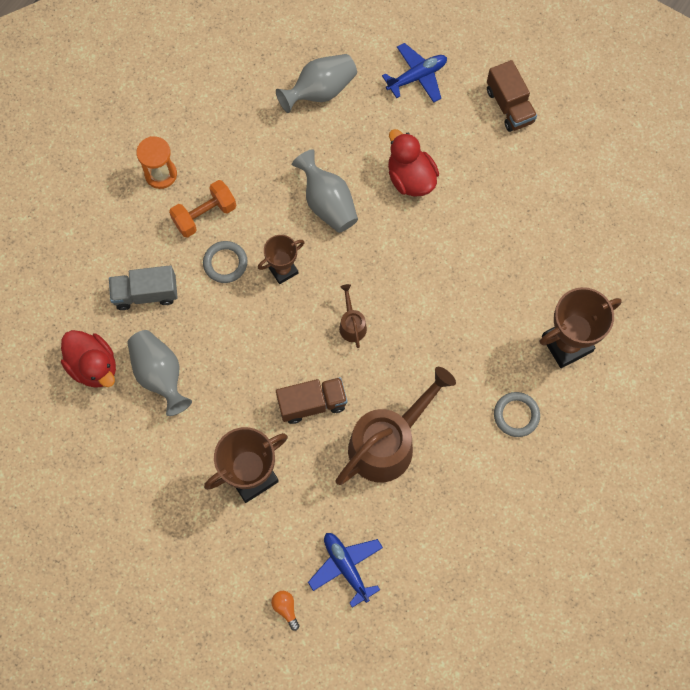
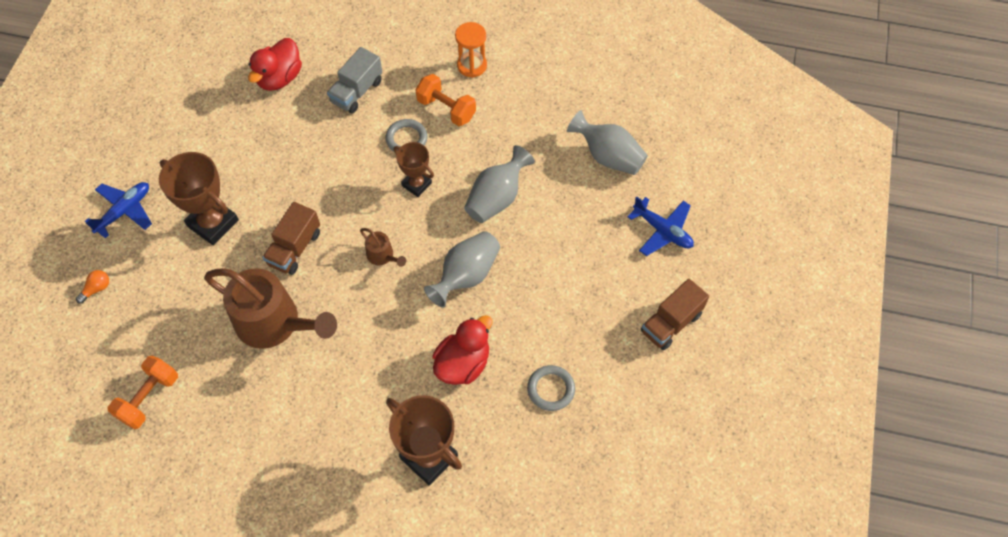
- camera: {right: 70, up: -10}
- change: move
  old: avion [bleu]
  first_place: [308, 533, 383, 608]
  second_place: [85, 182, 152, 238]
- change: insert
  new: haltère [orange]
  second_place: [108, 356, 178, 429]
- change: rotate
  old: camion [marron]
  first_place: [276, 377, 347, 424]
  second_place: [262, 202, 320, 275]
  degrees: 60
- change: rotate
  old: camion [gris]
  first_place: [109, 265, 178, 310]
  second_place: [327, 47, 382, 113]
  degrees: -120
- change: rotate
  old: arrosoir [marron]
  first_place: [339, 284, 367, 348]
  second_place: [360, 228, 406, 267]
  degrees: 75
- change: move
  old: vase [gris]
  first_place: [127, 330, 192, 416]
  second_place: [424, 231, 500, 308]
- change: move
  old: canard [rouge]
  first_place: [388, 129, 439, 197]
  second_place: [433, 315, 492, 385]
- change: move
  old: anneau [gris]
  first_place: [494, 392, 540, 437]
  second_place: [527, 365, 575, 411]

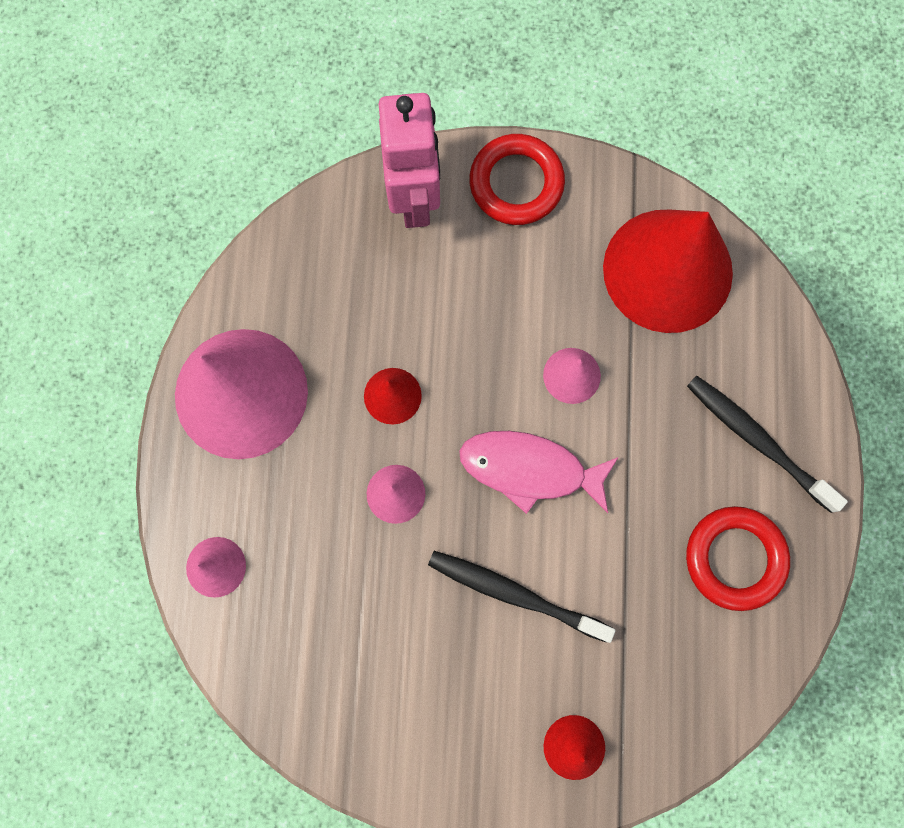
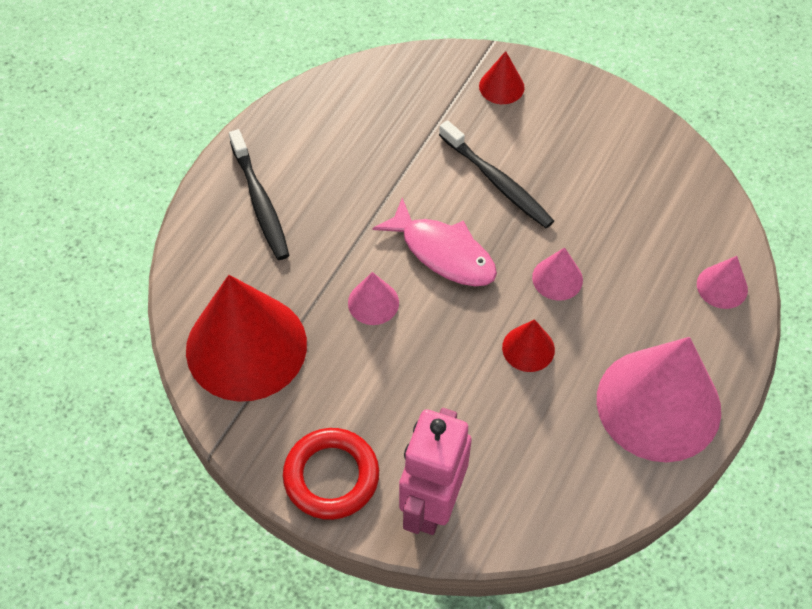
- camera: {right: -155, up: -20}
- change: delete
  old: anneau [rouge]
  first_place: [686, 506, 790, 611]

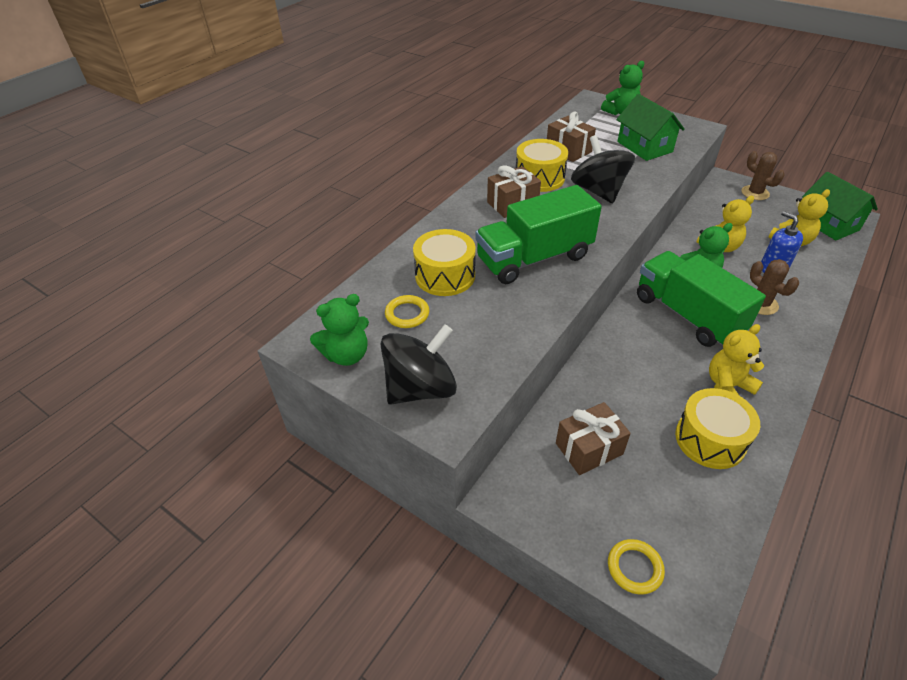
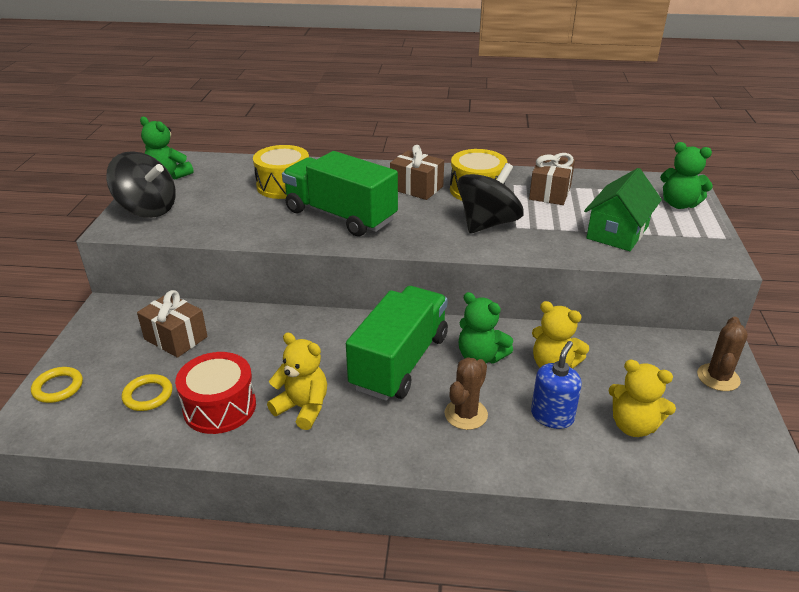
- camera: {right: 60, up: -10}
- change: move
  old: anneau [jaune]
  first_place: [385, 295, 429, 328]
  second_place: [121, 374, 173, 411]
- change: recolor
  old: tambour [jaune]
  new: tambour [rouge]
  first_place: [675, 388, 760, 469]
  second_place: [175, 352, 256, 434]
- change: delete
  old: maison [vert]
  first_place: [802, 172, 878, 241]

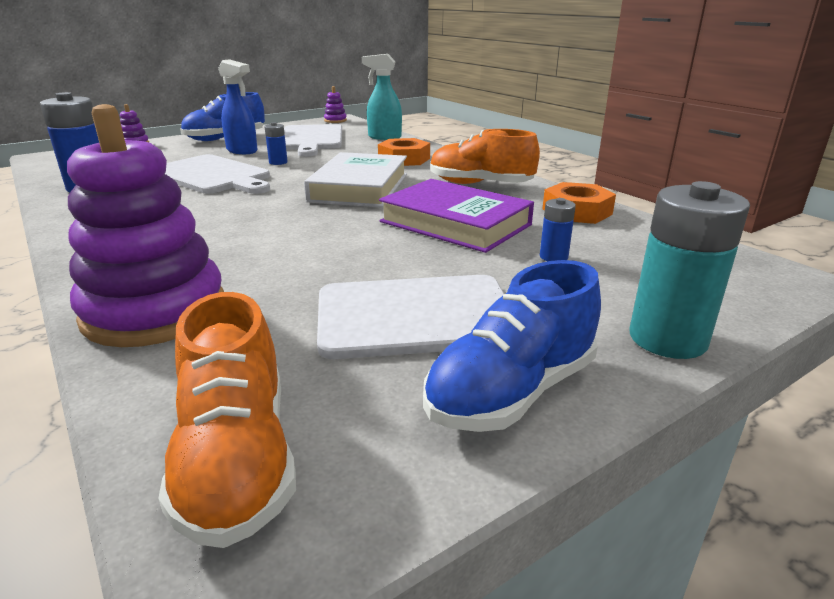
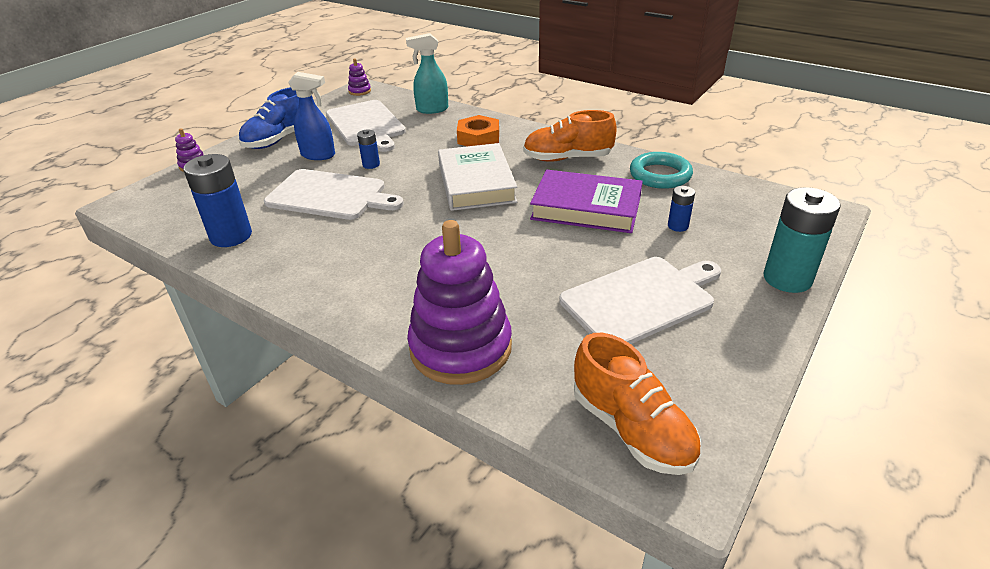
- camera: {right: -20, up: 10}
- change: replace
  old: écrou [orange]
  new: anneau [turquoise]
  first_place: [542, 182, 616, 224]
  second_place: [630, 152, 693, 189]
- change: delete
  old: chaussure [bleu]
  first_place: [423, 260, 601, 432]

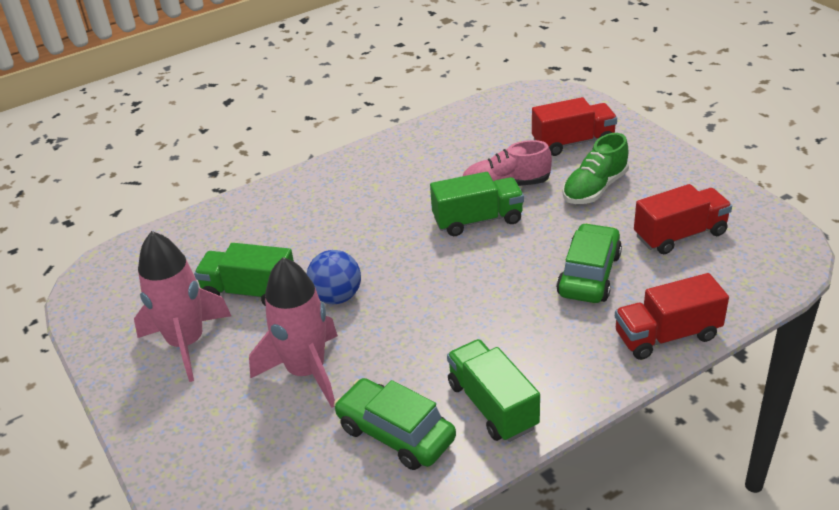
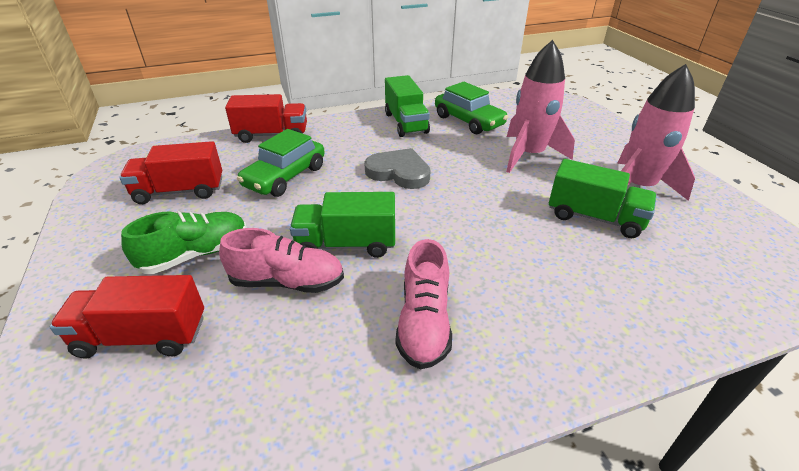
- camera: {right: -170, up: 0}
- change: insert
  new: cœur [gris]
  second_place: [364, 148, 431, 189]
- change: insert
  new: chaussure [rose]
  second_place: [395, 239, 452, 370]
- change: delete
  old: balle [bleu]
  first_place: [307, 250, 361, 304]

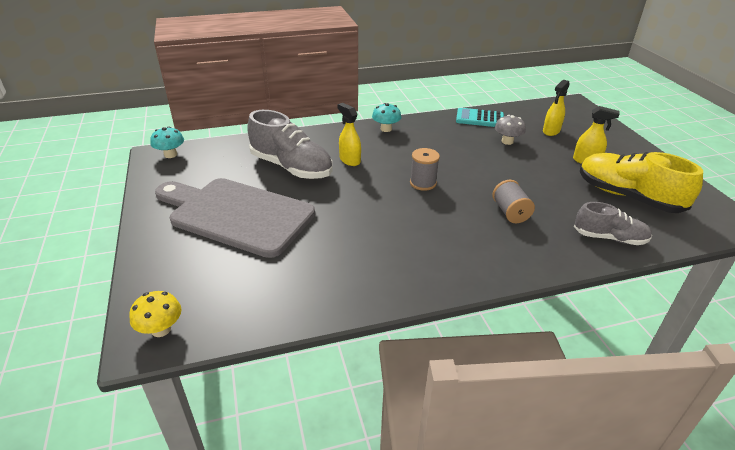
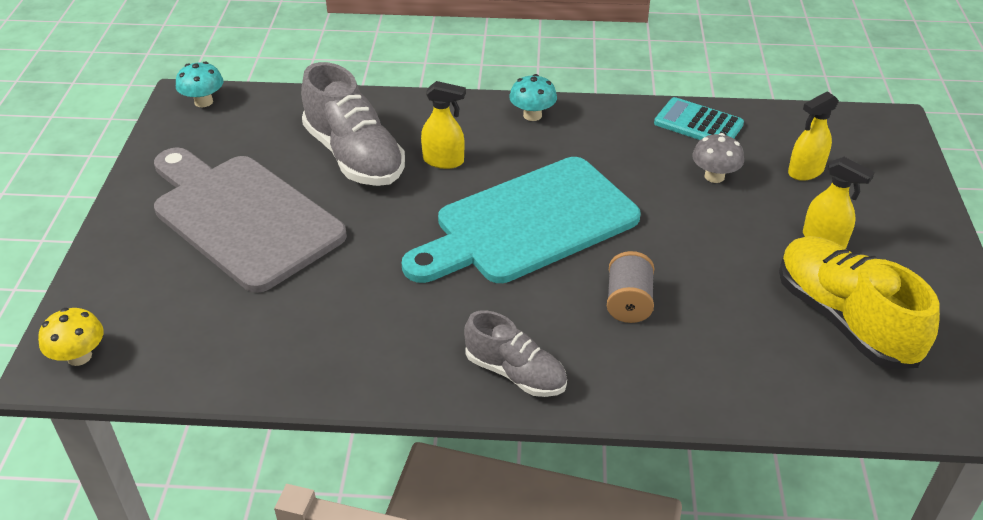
- camera: {right: 20, up: 5}
- change: replace
  old: bobine [gris]
  new: planche à découper [turquoise]
  first_place: [410, 148, 440, 191]
  second_place: [402, 157, 641, 283]
- change: rotate
  old: vaporisateur [jaune]
  first_place: [337, 103, 361, 166]
  second_place: [421, 81, 466, 169]
  degrees: 120
- change: move
  old: chaussure [gris]
  first_place: [574, 202, 652, 245]
  second_place: [464, 310, 567, 397]

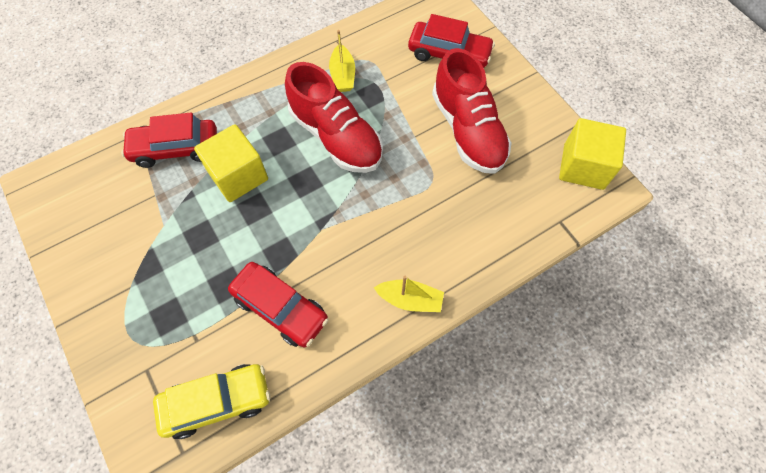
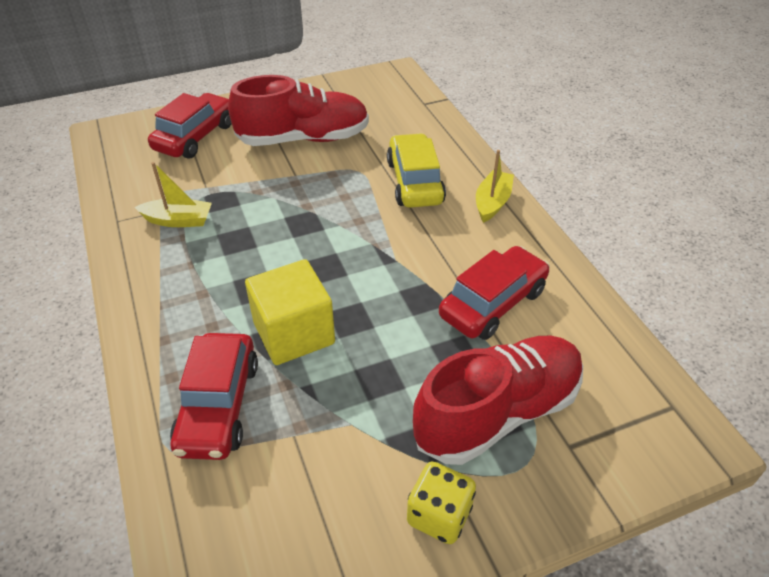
- camera: {right: -80, up: -20}
- change: move
  old: voiture [jaune]
  first_place: [153, 364, 270, 439]
  second_place: [387, 133, 446, 208]
- change: insert
  new: dé [jaune]
  second_place: [407, 462, 476, 544]
- change: move
  old: chaussure [rouge]
  first_place: [285, 62, 383, 173]
  second_place: [413, 336, 583, 465]
- change: delete
  old: cube [jaune]
  first_place: [559, 118, 626, 190]

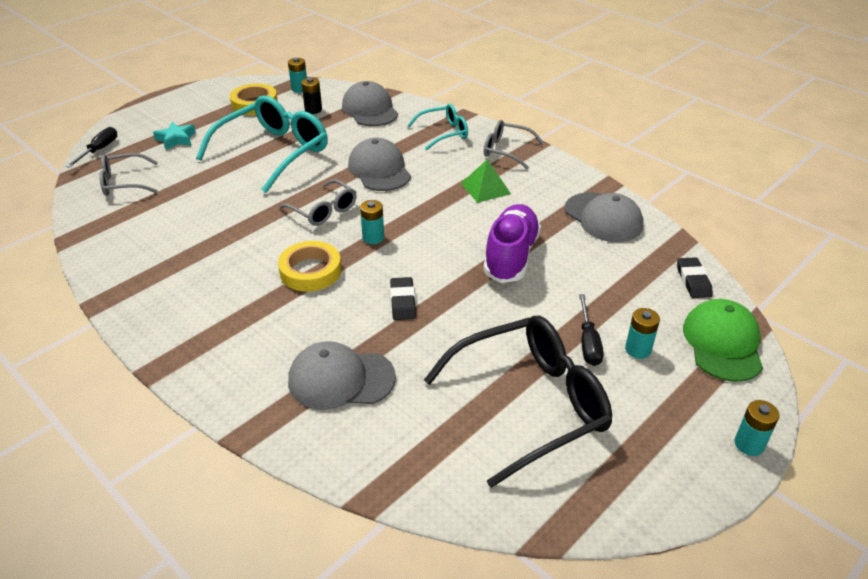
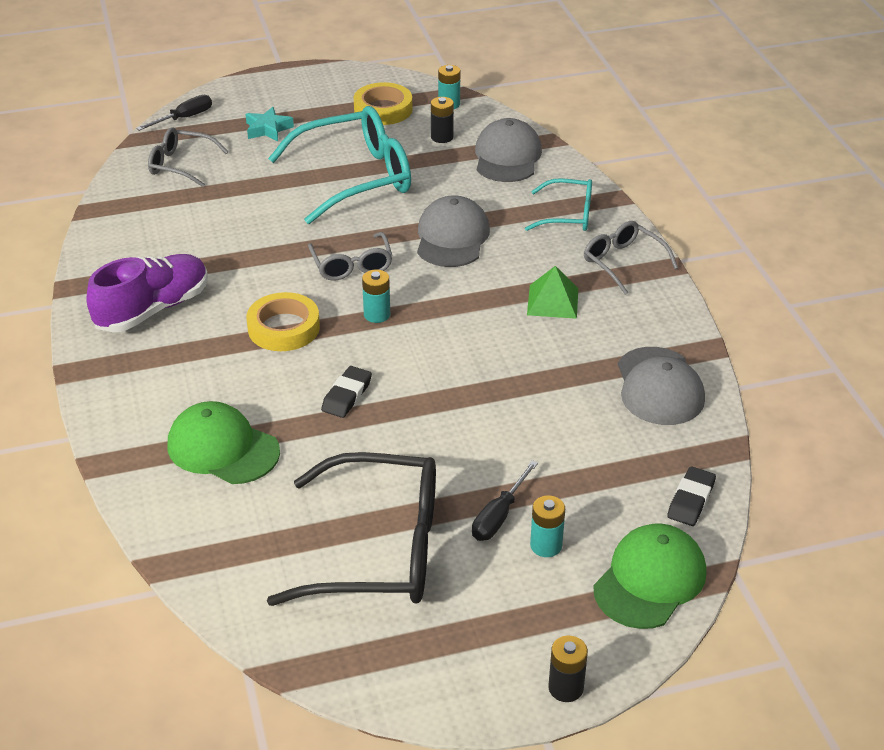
- camera: {right: 30, up: 0}
- change: move
  old: chaussure [violet]
  first_place: [483, 204, 541, 283]
  second_place: [87, 254, 208, 333]
- change: recolor
  old: casquette [gris]
  new: casquette [vert]
  first_place: [288, 341, 396, 410]
  second_place: [167, 401, 280, 484]
- change: recolor
  old: pile [turquoise]
  new: pile [noir]
  first_place: [735, 400, 779, 456]
  second_place: [548, 635, 588, 702]

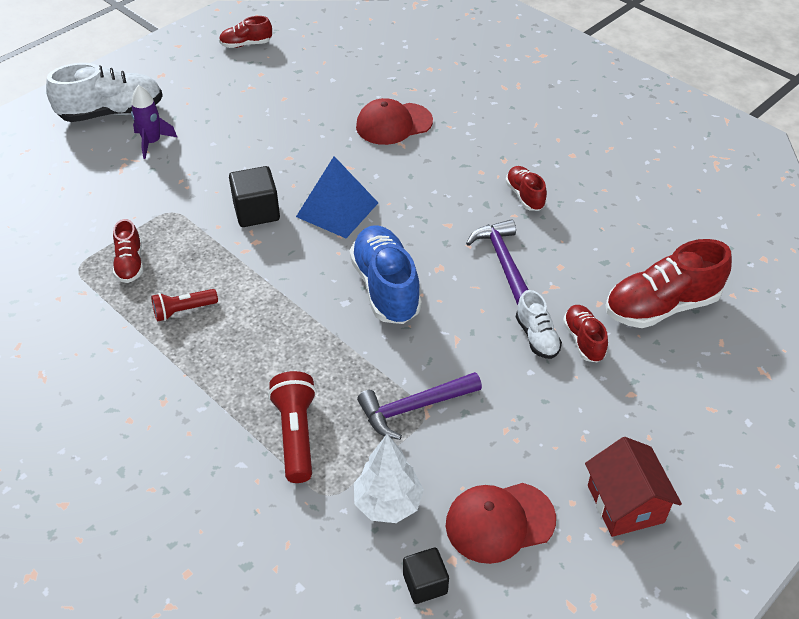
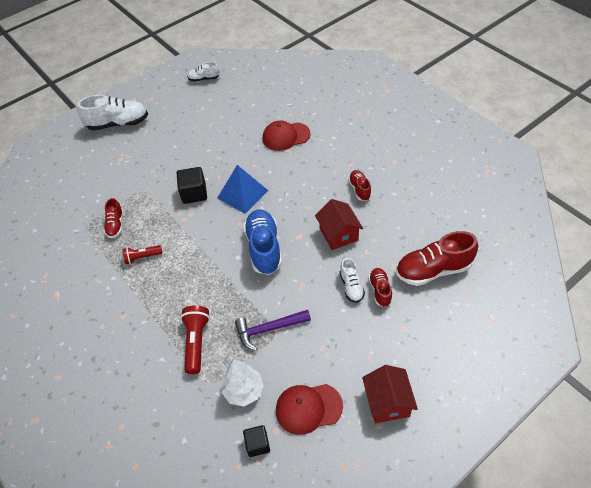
- camera: {right: 10, up: 5}
- change: recolor
  old: chaussure [rouge]
  new: chaussure [blanc]
  first_place: [219, 16, 272, 48]
  second_place: [187, 62, 220, 82]
- change: replace
  old: marteau [violet]
  new: maison [rouge]
  first_place: [466, 219, 529, 305]
  second_place: [315, 199, 363, 250]
- change: delete
  old: fusée [violet]
  first_place: [131, 85, 177, 159]

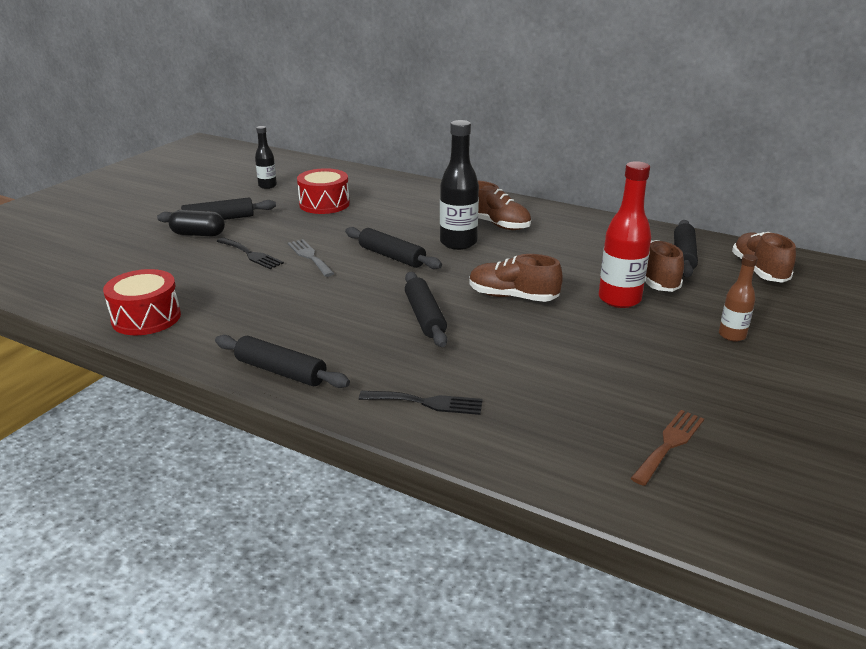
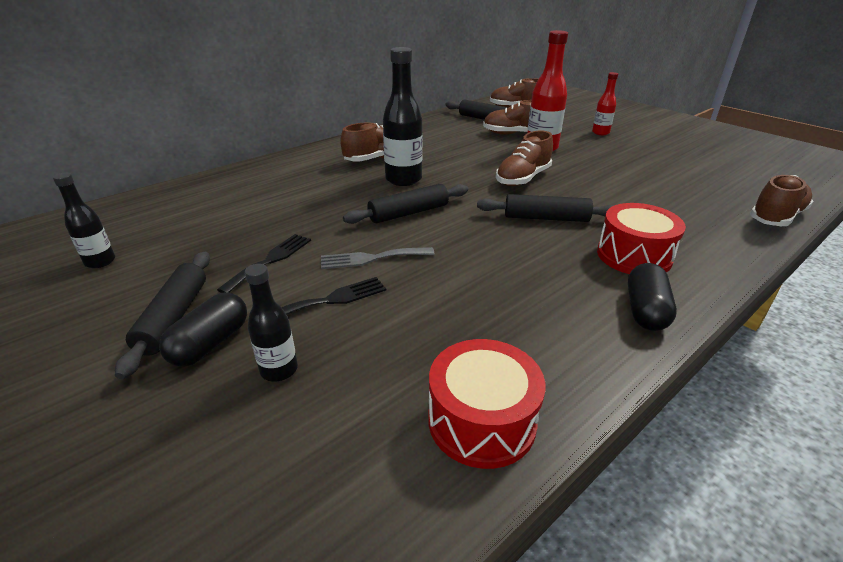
- camera: {right: -70, up: 5}
- change: move
  old: fourchette [noir]
  first_place: [359, 391, 483, 415]
  second_place: [217, 234, 311, 293]
- change: insert
  new: bouteille [noir]
  second_place: [245, 264, 298, 382]
- change: recolor
  old: bouteille [marron]
  new: bouteille [rouge]
  first_place: [719, 254, 758, 342]
  second_place: [592, 72, 618, 135]
- change: move
  old: tambour [rouge]
  first_place: [297, 168, 350, 214]
  second_place: [597, 203, 686, 274]
- change: replace
  old: rouleau à pâtisserie [noir]
  new: gélule [noir]
  first_place: [215, 335, 350, 388]
  second_place: [628, 263, 677, 331]
- change: insert
  new: chaussure [marron]
  second_place: [750, 175, 814, 226]
- change: delete
  old: fourchette [marron]
  first_place: [631, 410, 704, 486]

